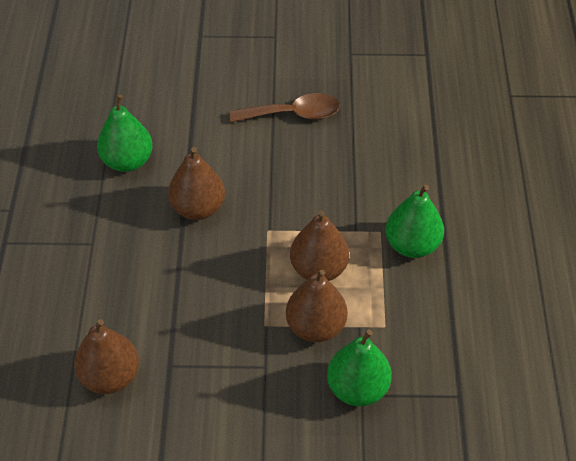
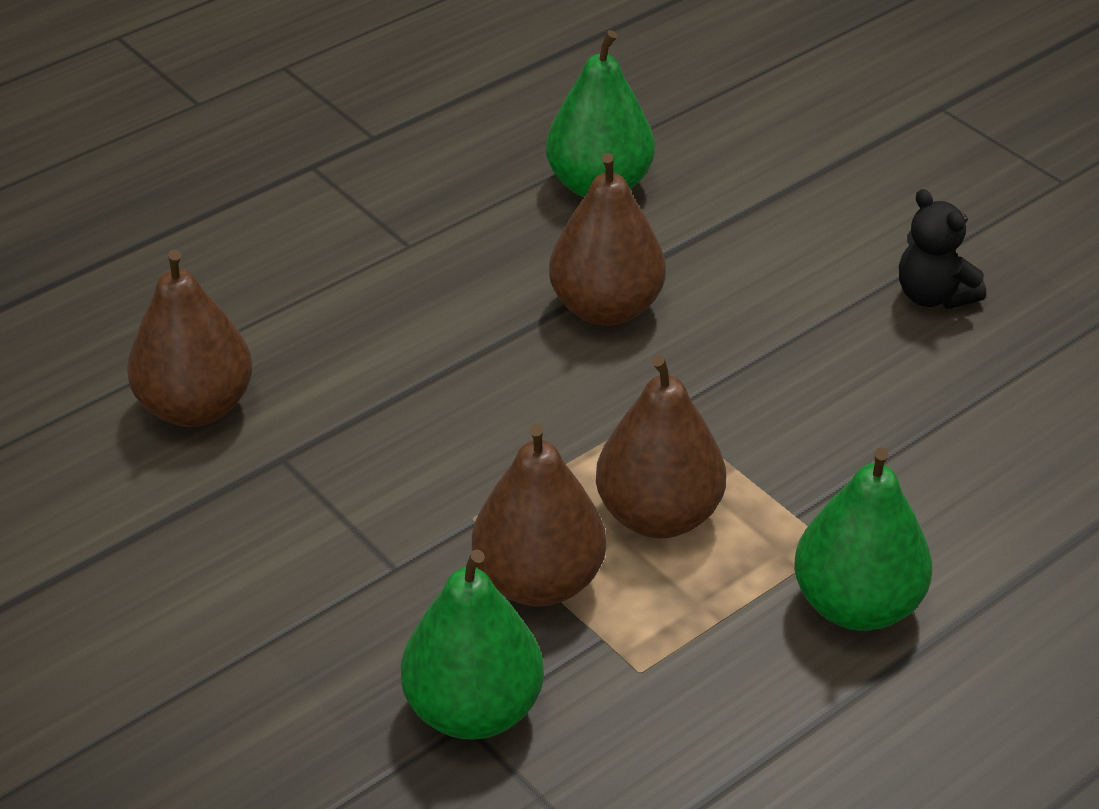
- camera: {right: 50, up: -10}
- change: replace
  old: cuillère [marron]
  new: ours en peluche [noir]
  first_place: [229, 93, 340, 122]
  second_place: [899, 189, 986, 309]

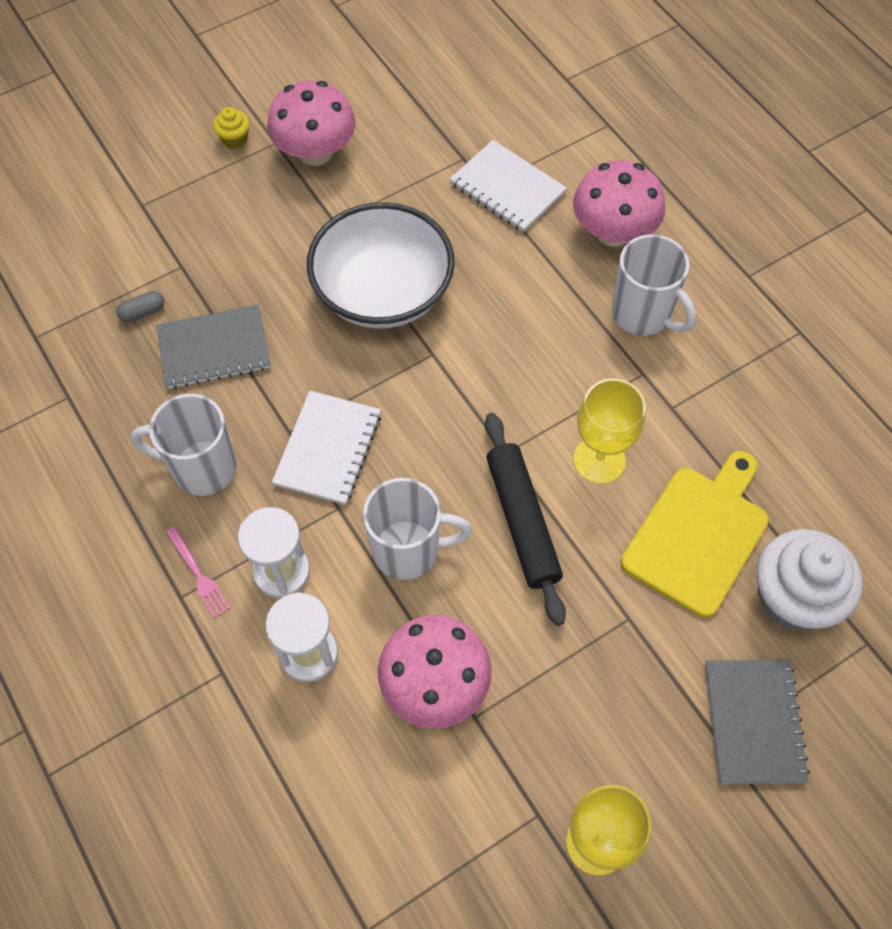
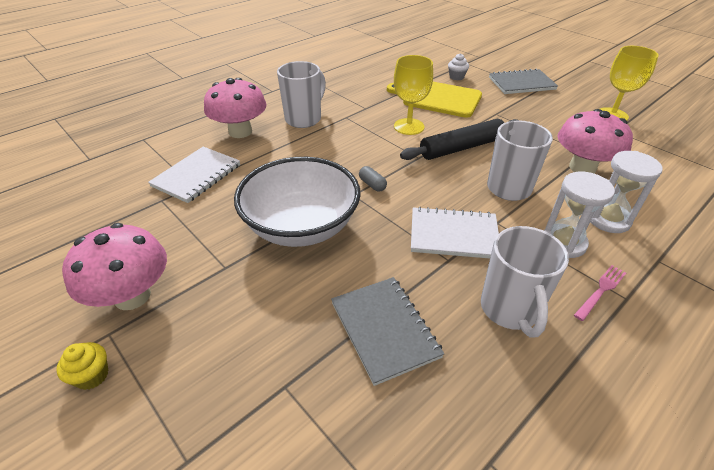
- camera: {right: -100, up: -20}
- change: move
  old: gélule [gris]
  first_place: [116, 291, 164, 322]
  second_place: [359, 166, 387, 192]
- change: resize
  old: muffin [blanc]
  first_place: [757, 529, 863, 631]
  second_place: [448, 53, 469, 80]
  factor: 0.45

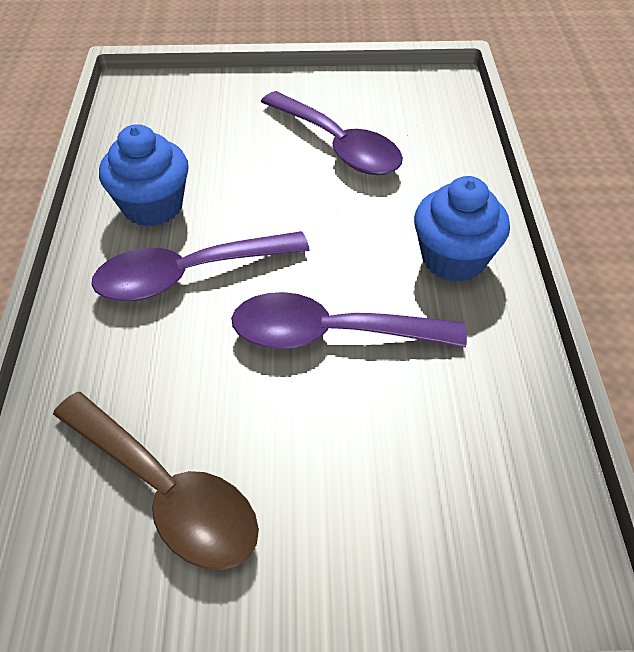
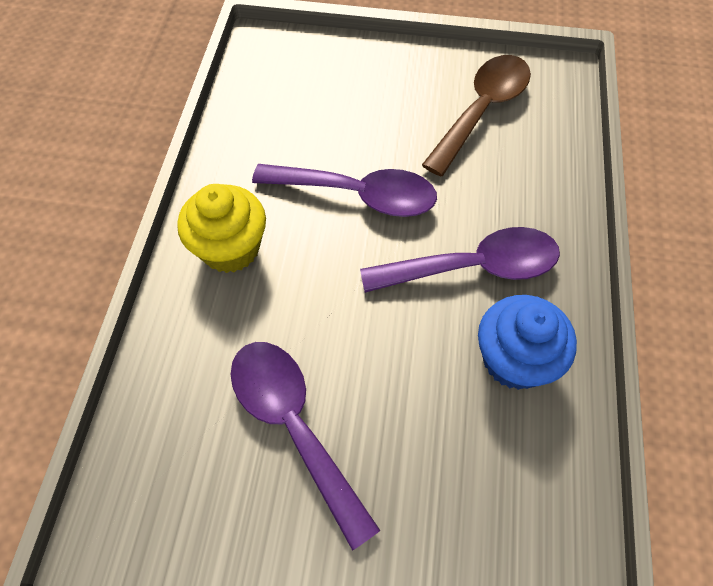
- camera: {right: -170, up: 10}
- change: recolor
  old: muffin [bleu]
  new: muffin [jaune]
  first_place: [414, 176, 510, 282]
  second_place: [177, 184, 266, 273]
- change: rotate
  old: cuillère [marron]
  first_place: [53, 392, 259, 570]
  second_place: [422, 55, 531, 176]
  degrees: 75

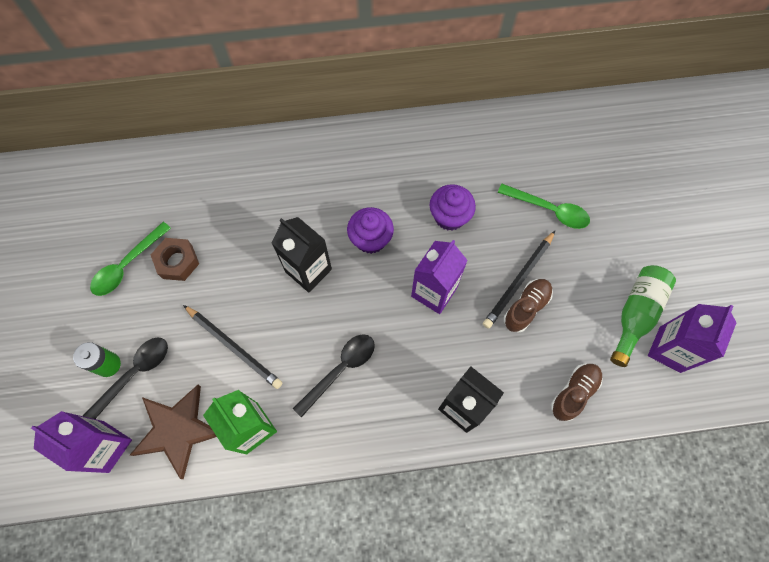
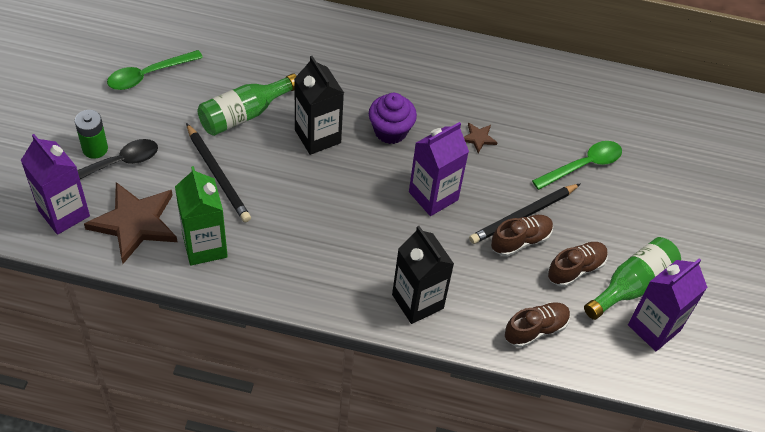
- camera: {right: 15, up: -15}
- change: insert
  new: bouteille [vert]
  second_place: [197, 73, 296, 136]
- change: replace
  old: muffin [violet]
  new: étoile [marron]
  first_place: [430, 184, 476, 231]
  second_place: [464, 123, 498, 153]
- change: rotate
  old: cuillère [vert]
  first_place: [498, 184, 590, 229]
  second_place: [532, 141, 622, 190]
  degrees: -75
- change: insert
  new: chaussure [marron]
  second_place: [547, 242, 608, 287]
- change: delete
  old: écrou [marron]
  first_place: [151, 238, 199, 281]
- change: delete
  old: cuillère [noir]
  first_place: [293, 334, 375, 418]

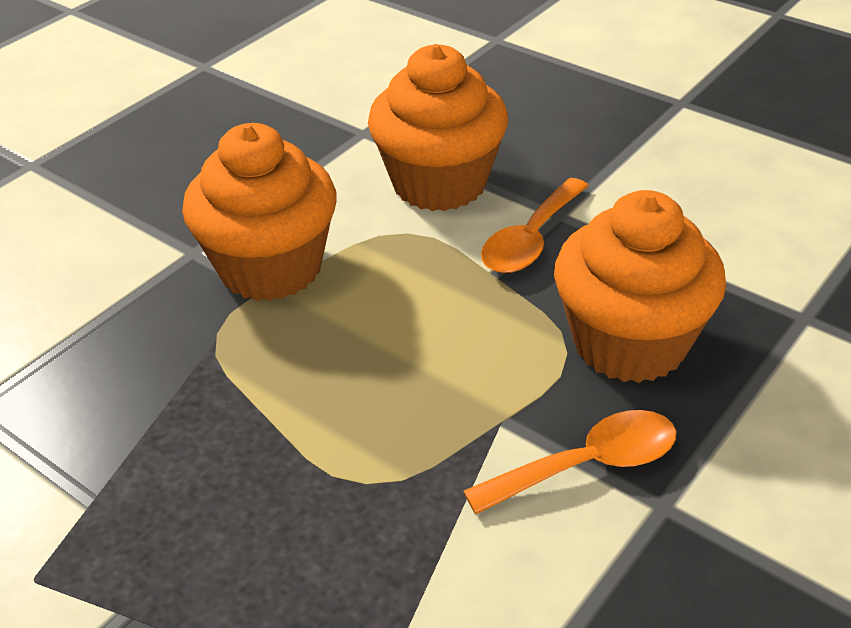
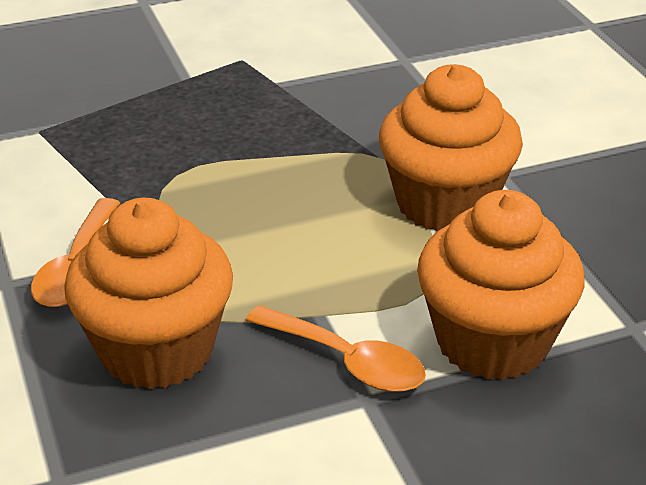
- camera: {right: 120, up: -5}
- change: rotate
  old: cuillère [orange]
  first_place: [481, 178, 589, 273]
  second_place: [245, 305, 426, 392]
  degrees: 150

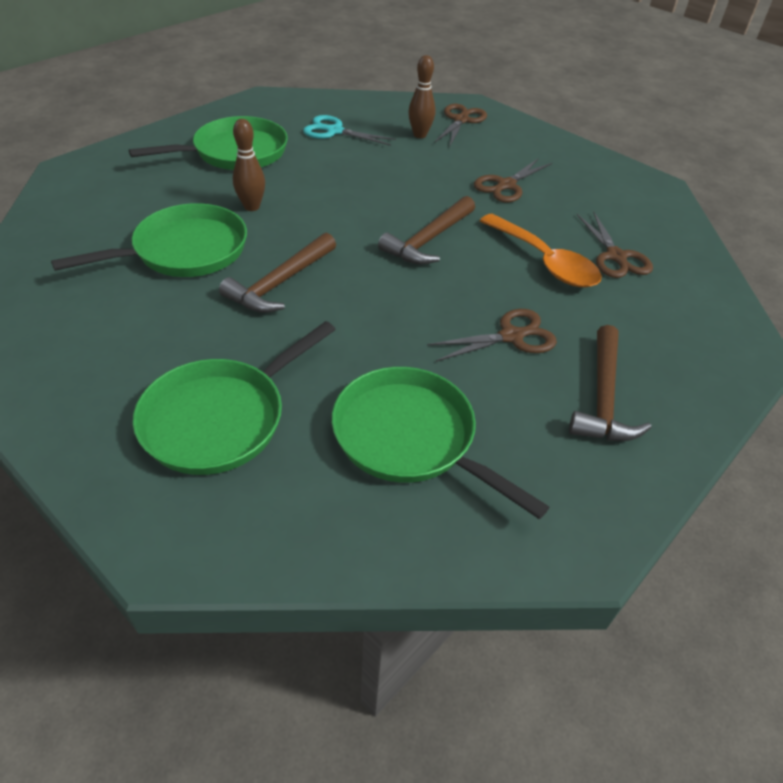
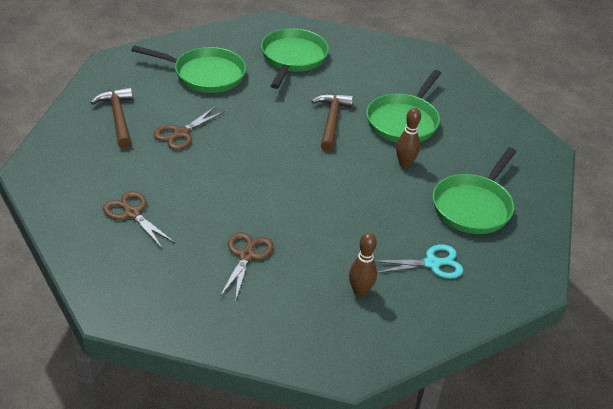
- camera: {right: 150, up: -5}
- change: delete
  old: marteau [marron]
  first_place: [378, 196, 475, 264]
- change: delete
  old: ciseaux [marron]
  first_place: [435, 104, 487, 146]
- change: delete
  old: cuillère [orange]
  first_place: [480, 214, 602, 287]

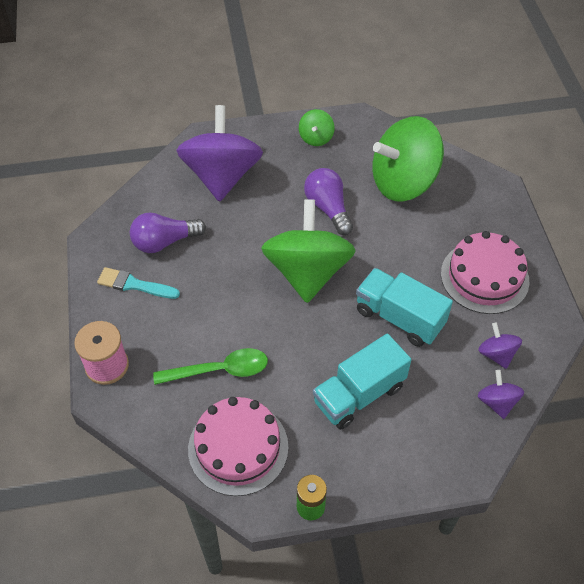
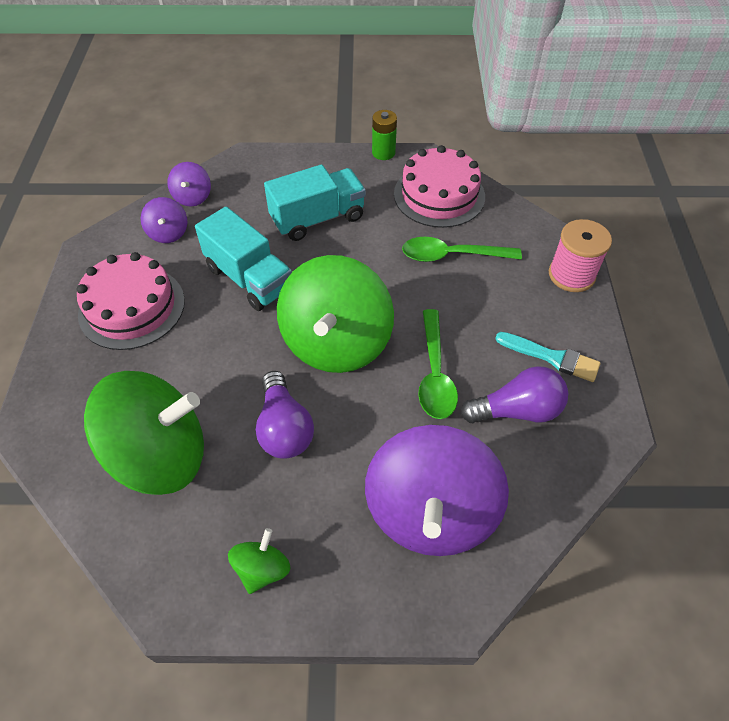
- camera: {right: -170, up: 0}
- change: insert
  new: cuillère [vert]
  second_place: [418, 309, 458, 419]

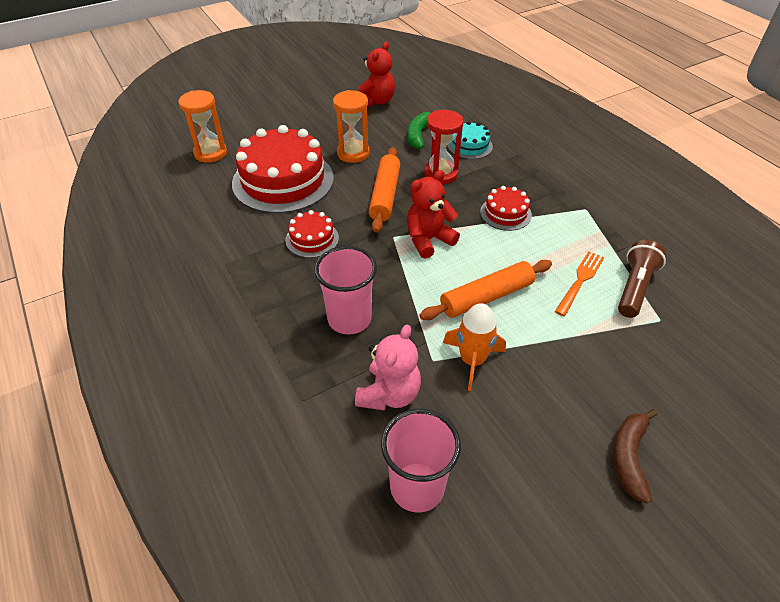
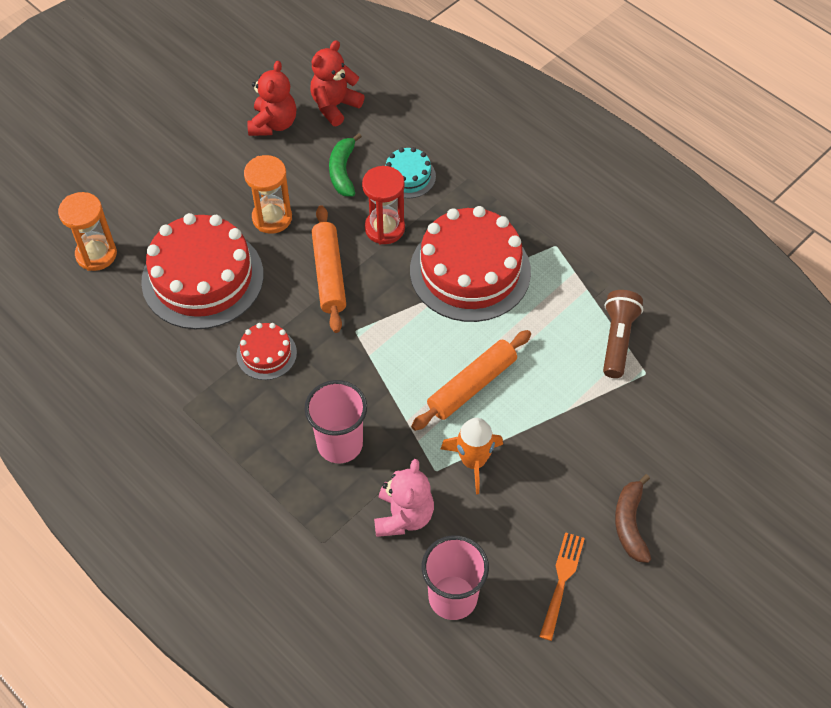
- camera: {right: -15, up: 10}
- change: move
  old: ours en peluche [rouge]
  first_place: [407, 170, 460, 259]
  second_place: [310, 40, 365, 126]
- change: resize
  old: gâteau [rouge]
  first_place: [480, 186, 532, 231]
  second_place: [410, 206, 531, 322]
  factor: 2.09
- change: move
  old: fourchette [orange]
  first_place: [555, 251, 604, 316]
  second_place: [539, 532, 585, 641]

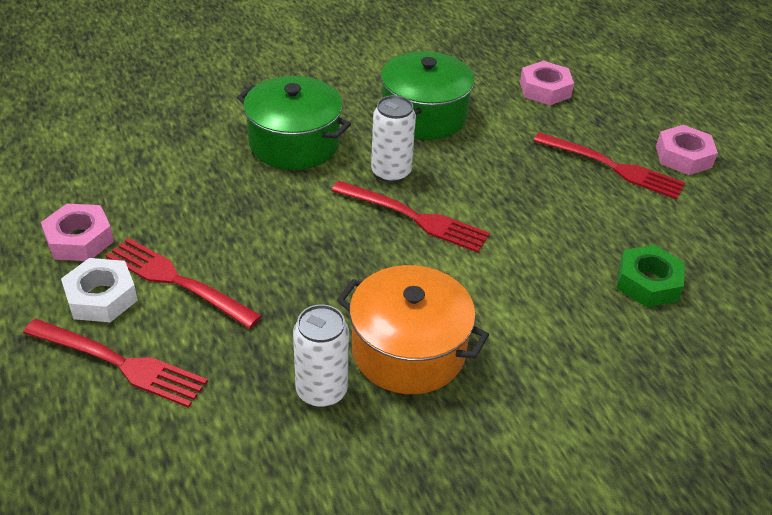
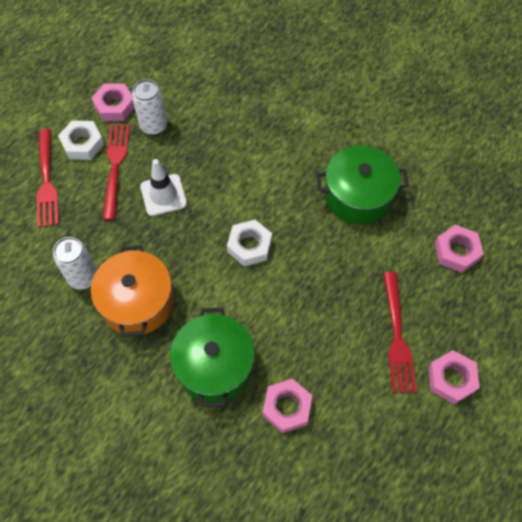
- camera: {right: 60, up: 20}
- change: move
  old: canette [blanc]
  first_place: [371, 95, 416, 183]
  second_place: [132, 79, 167, 135]
- change: insert
  new: cône de chantier [blanc]
  second_place: [140, 159, 187, 216]
- change: move
  old: marmite [vert]
  first_place: [237, 76, 351, 170]
  second_place: [170, 308, 255, 407]
- change: replace
  old: fourchette [rouge]
  new: écrou [blanc]
  first_place: [331, 181, 490, 253]
  second_place: [227, 219, 272, 266]
- change: recolor
  old: écrou [vert]
  new: écrou [rose]
  first_place: [617, 245, 685, 307]
  second_place: [262, 379, 312, 433]

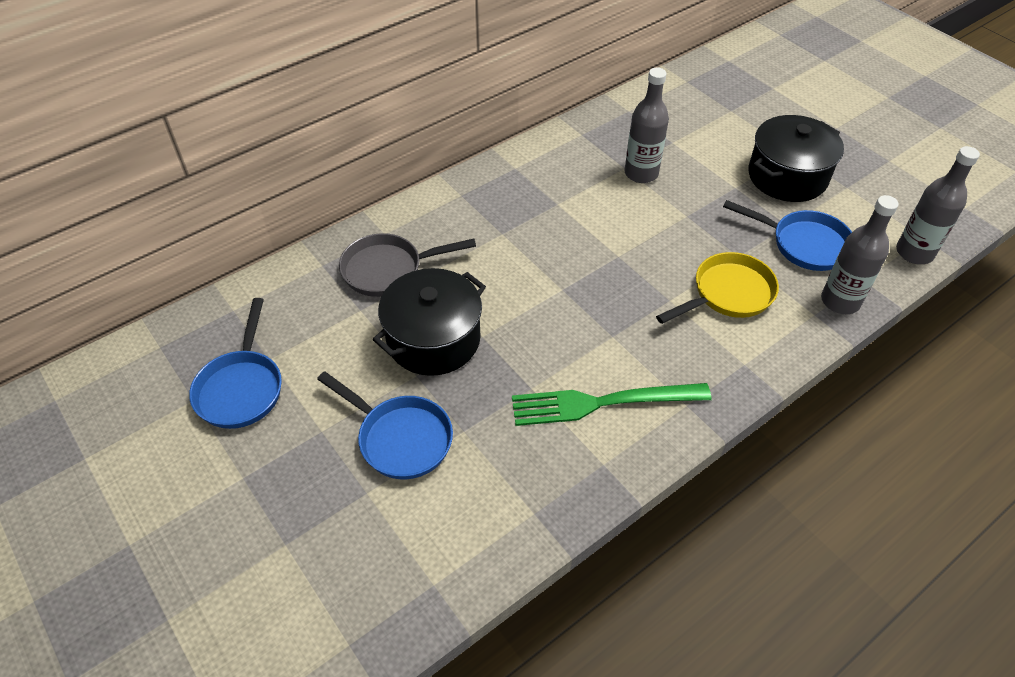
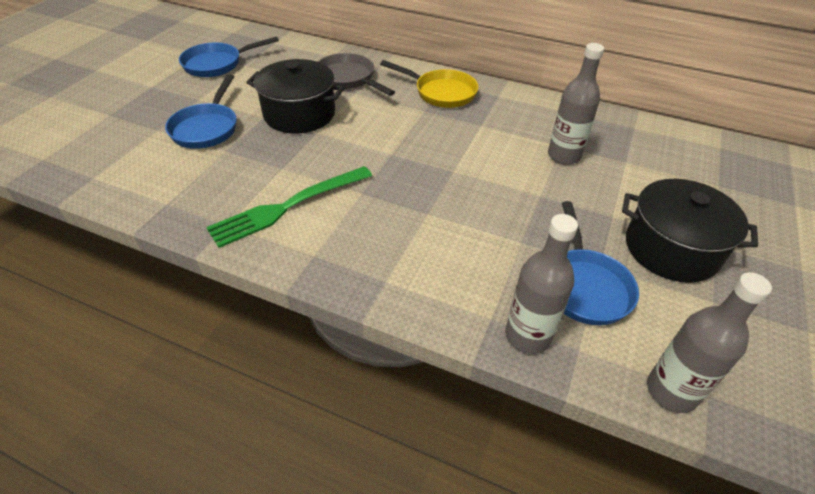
- camera: {right: 60, up: -5}
- change: rotate
  old: fourchette [vert]
  first_place: [512, 383, 712, 426]
  second_place: [206, 166, 372, 248]
  degrees: -90
- change: move
  old: poêle [jaune]
  first_place: [656, 252, 779, 324]
  second_place: [380, 60, 479, 108]

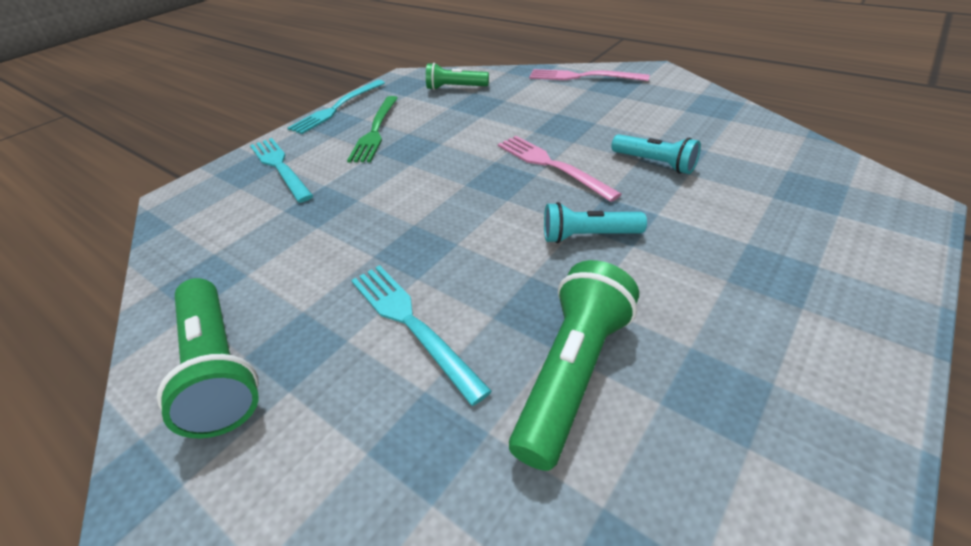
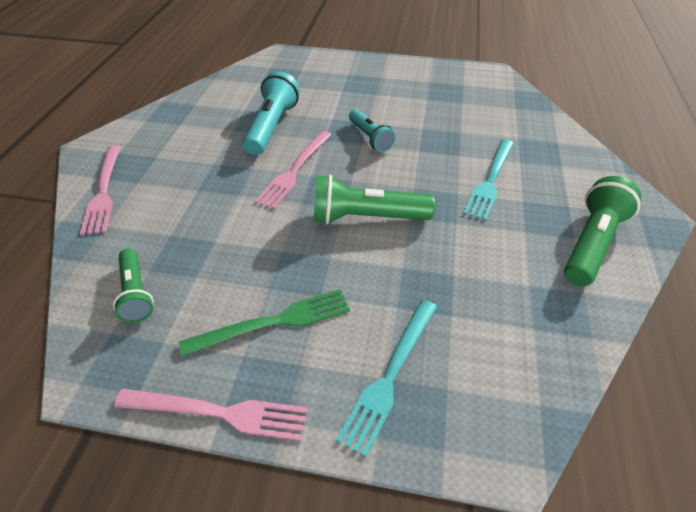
- camera: {right: -120, up: 5}
- change: recolor
  old: fourchette [turquoise]
  new: fourchette [rose]
  first_place: [288, 80, 385, 134]
  second_place: [114, 389, 308, 441]
- change: resize
  old: lampe de poche [turquoise]
  first_place: [611, 134, 701, 174]
  second_place: [243, 71, 300, 155]
  factor: 1.58
- change: move
  old: lampe de poche [vert]
  first_place: [509, 260, 639, 471]
  second_place: [314, 175, 435, 224]

